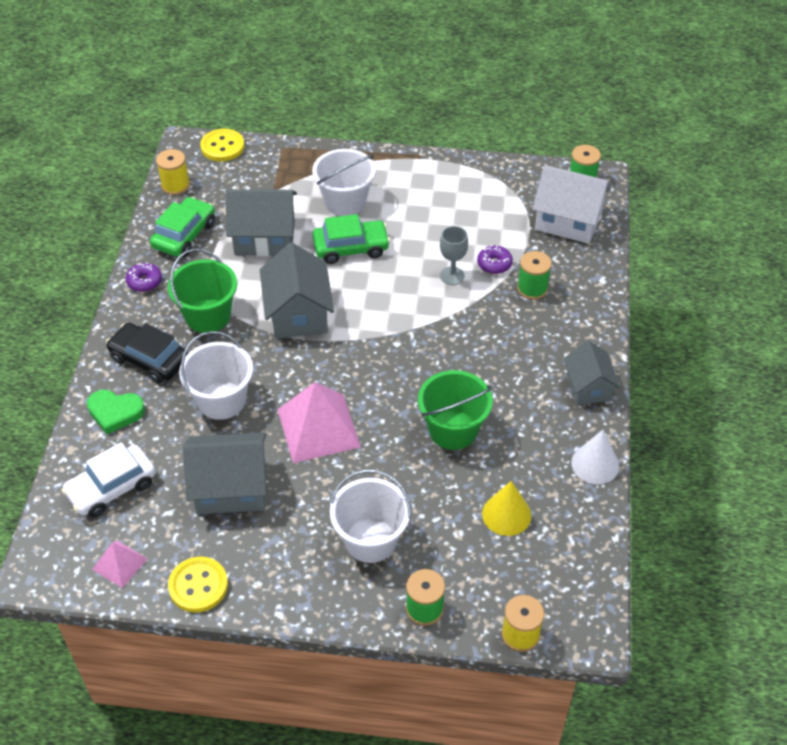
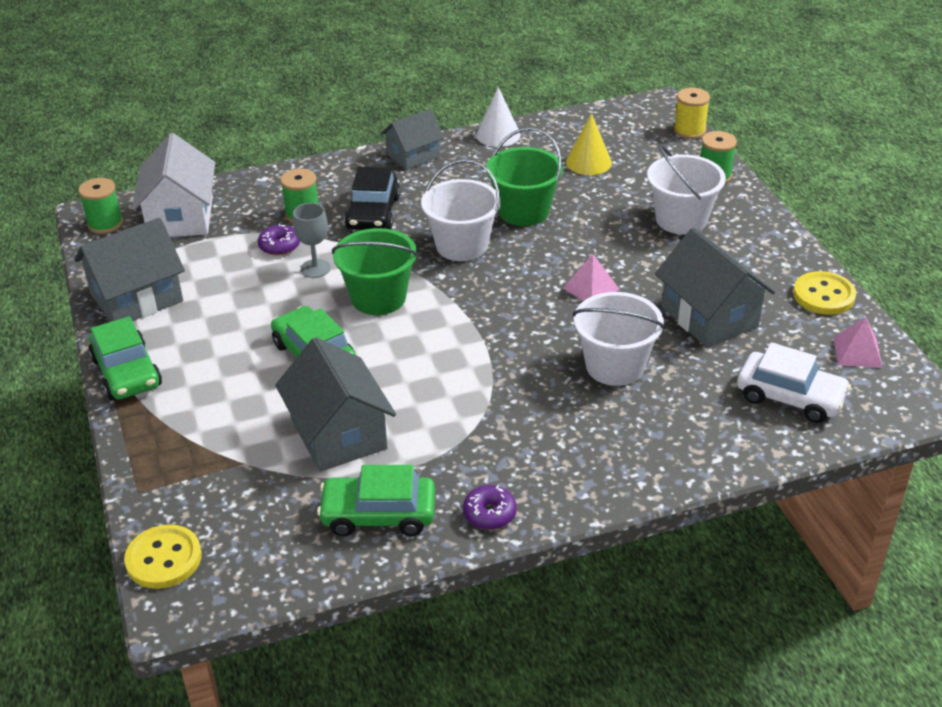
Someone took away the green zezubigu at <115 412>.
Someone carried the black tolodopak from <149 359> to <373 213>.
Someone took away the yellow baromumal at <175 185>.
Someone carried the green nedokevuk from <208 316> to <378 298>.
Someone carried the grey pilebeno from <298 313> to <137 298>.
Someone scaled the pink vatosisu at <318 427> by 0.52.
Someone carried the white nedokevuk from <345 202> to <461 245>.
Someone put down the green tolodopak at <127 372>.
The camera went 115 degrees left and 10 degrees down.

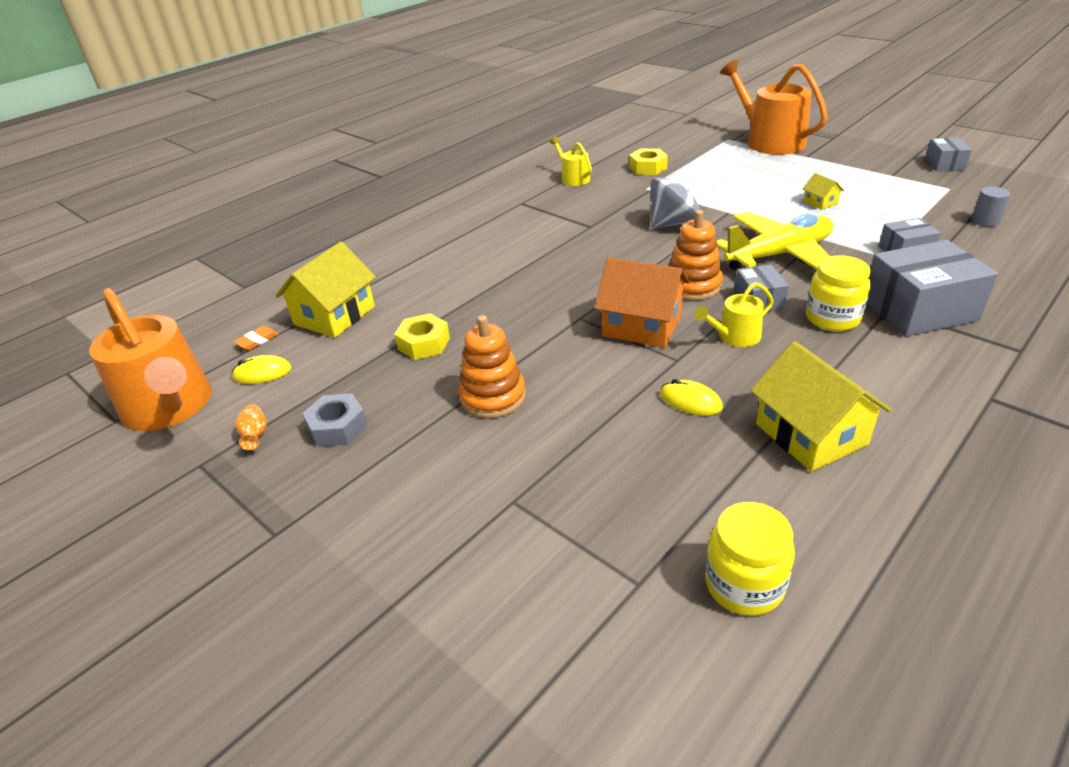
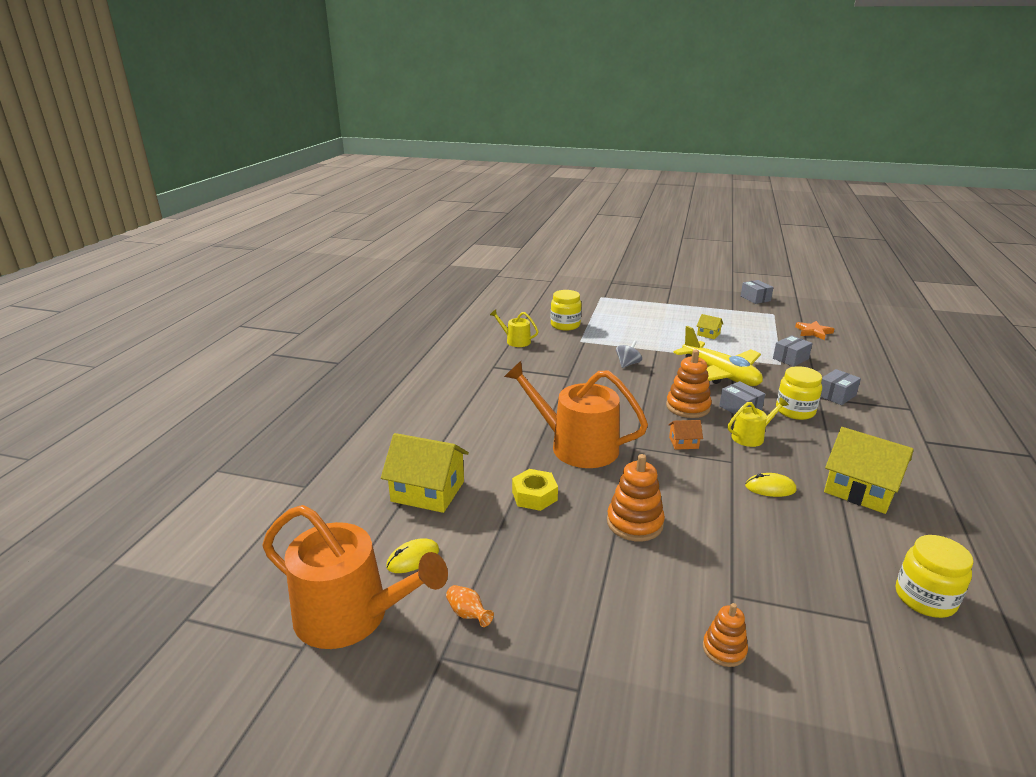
Someone took away the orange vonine at <257 341>.
Someone rotated the yellow pilebeno at <334 315> by 75 degrees counterclockwise.
Someone took away the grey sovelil at <337 427>.
Someone scaled the orange pilebeno at <642 325> by 0.47.
Someone swapped the yellow sovelil at <648 168> for the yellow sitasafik at <565 325>.
Someone scaled the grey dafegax at <674 223> by 0.58.
Someone rotated the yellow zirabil at <735 336> by 150 degrees counterclockwise.
Someone rotated the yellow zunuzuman at <779 255> by 105 degrees clockwise.
Someone carried the orange zirabil from <769 141> to <576 446>.
Someone scaled the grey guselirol at <919 310> by 0.54.
Someone swapped the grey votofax at <985 221> for the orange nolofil at <813 332>.
Someone put down the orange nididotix at <724 649>.
The camera went 30 degrees left and 10 degrees down.

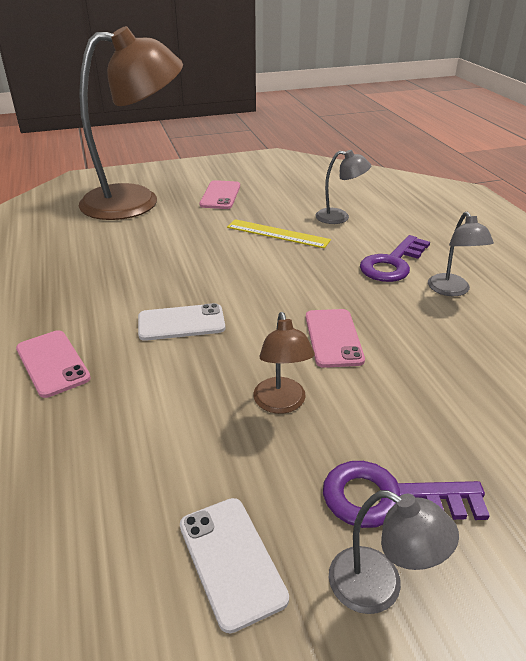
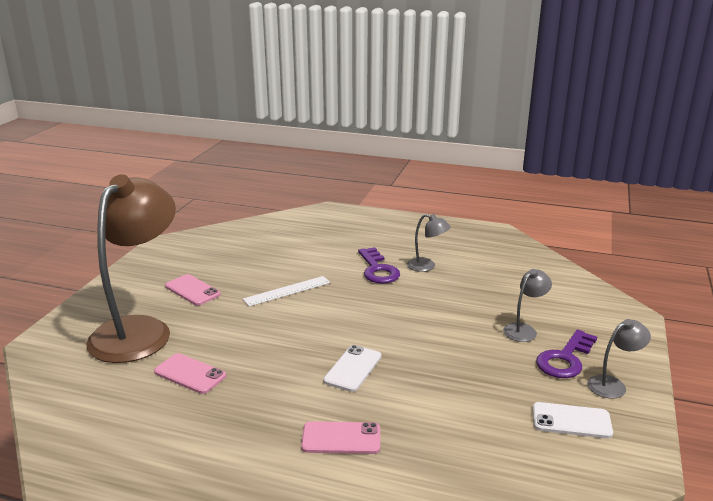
Someone repainted the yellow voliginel at <277 234>, which became the white voliginel at <287 291>.
Someone took away the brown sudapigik at <281 404>.
Someone carried the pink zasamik from <333 338> to <190 374>.
Someone carried the grey sudapigik from <339 217> to <524 330>.
The camera went 55 degrees left and 10 degrees down.

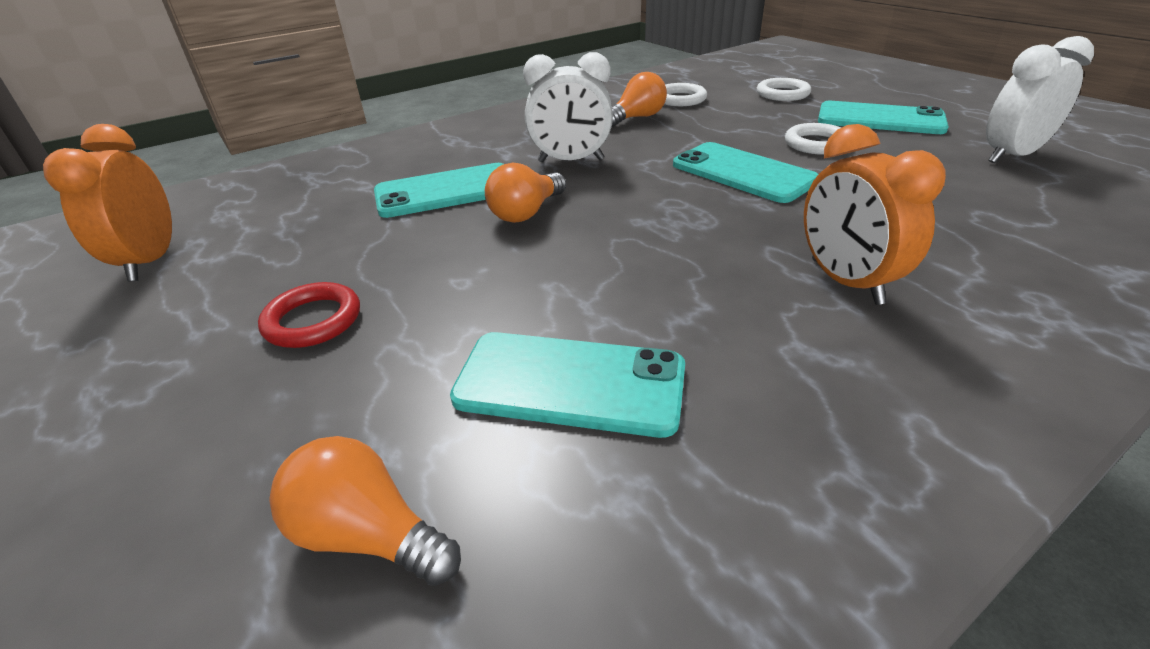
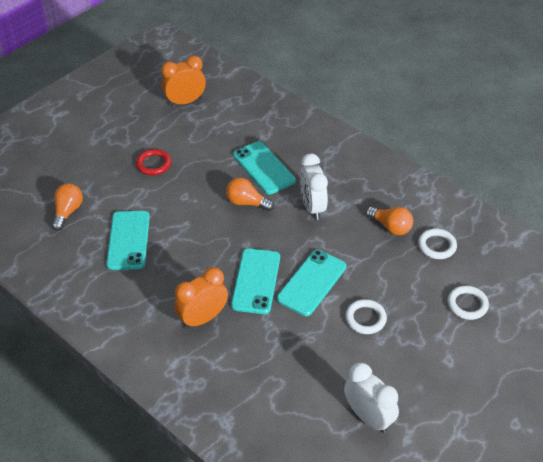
Someone carried the turquoise zasamik from <880 119> to <256 281>.
The camera went 75 degrees right and 10 degrees up.

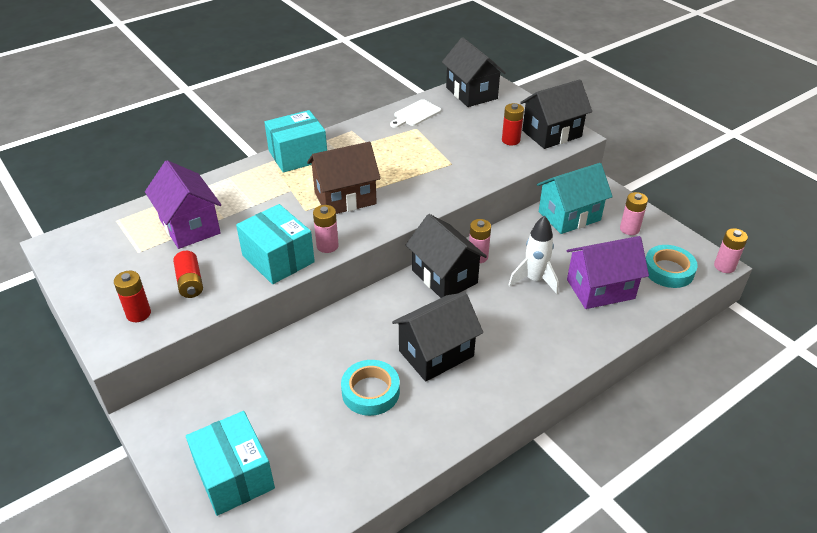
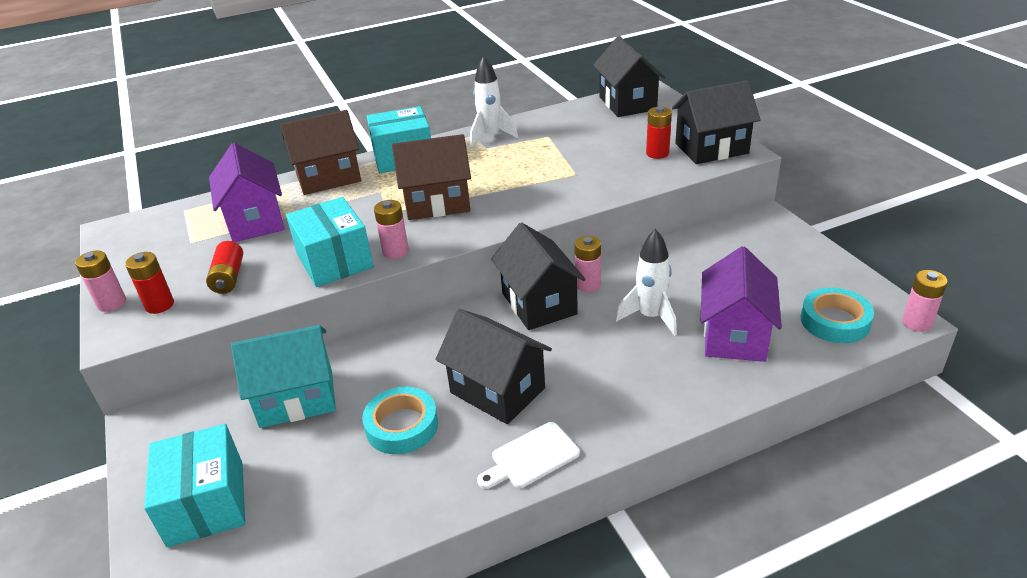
Someone carried the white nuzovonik from <415 114> to <531 457>.
Someone rotated the black pilebeno at <436 353> by 60 degrees clockwise.
Someone carried the turquoise pilebeno from <569 216> to <296 399>.
Someone rotated the purple pilebeno at <600 289> by 75 degrees counterclockwise.
Someone carried the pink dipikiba from <629 229> to <112 303>.
Someone put down the brown pilebeno at <328 177>.
Someone put down the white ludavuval at <490 136>.
The camera went 15 degrees right and 5 degrees down.

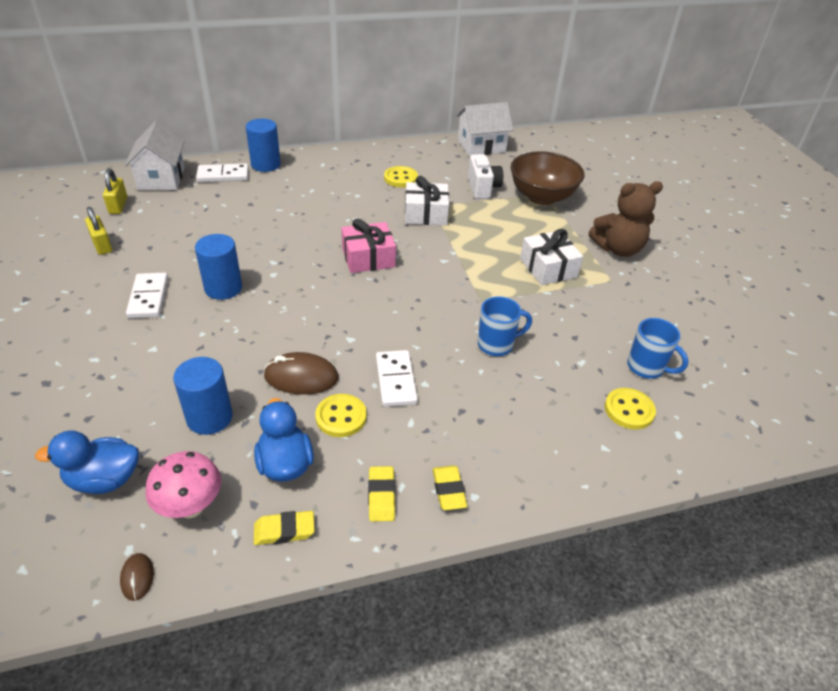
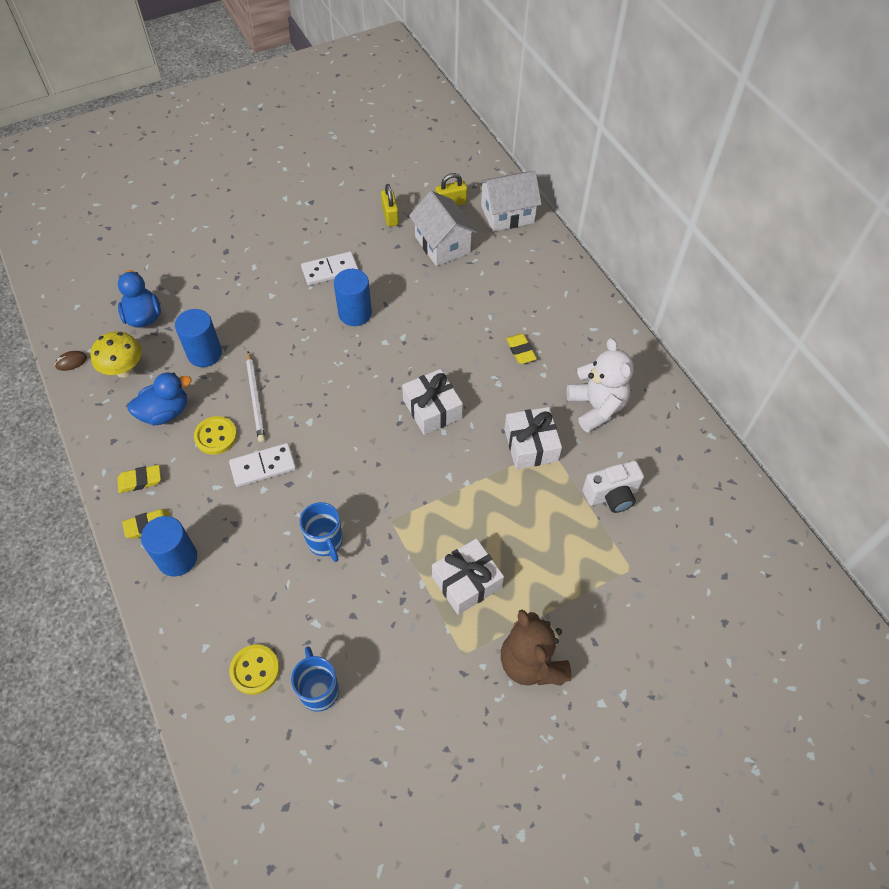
Someone rotated the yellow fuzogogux at <102 245> by 60 degrees counterclockwise.
Someone repainted the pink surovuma at <191 507>, which became the yellow surovuma at <124 370>.
Someone took away the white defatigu at <223 175>.
Someone carried the blue votofax from <265 165> to <177 558>.
Someone carried the yellow vonine from <284 531> to <520 351>.
Someone swapped the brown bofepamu at <301 377> for the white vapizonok at <255 398>.
Someone repainted the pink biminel at <368 258>, which became the white biminel at <432 409>.
Someone swapped the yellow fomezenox at <400 178> for the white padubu at <596 407>.
Someone carried the white pilebeno from <481 146> to <442 245>.
Someone took away the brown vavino at <542 197>.
Someone rotated the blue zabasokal at <646 367> by 135 degrees clockwise.
The camera went 80 degrees right and 15 degrees up.

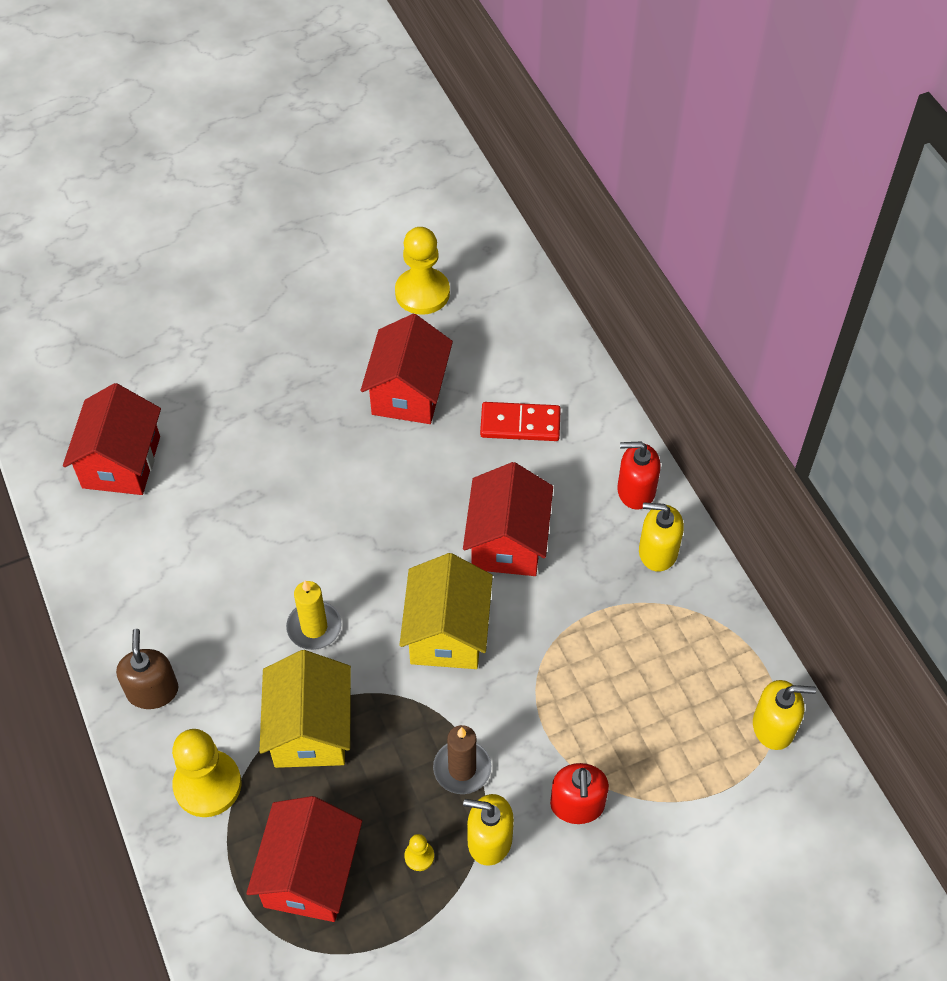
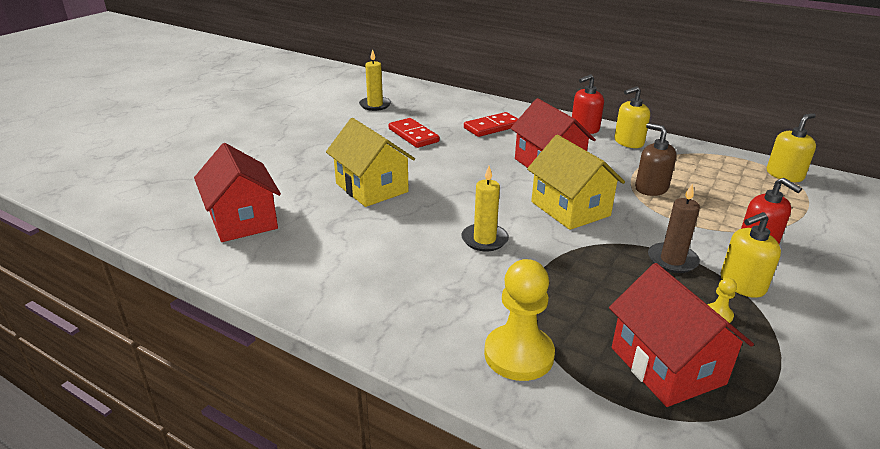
Someone carried the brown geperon from <152 691> to <651 188>.
Someone carried the yellow pilebeno from <310 729> to <371 188>.
Someone swapped the red pilebeno at <408 392> for the red defatigu at <413 135>.
Someone swapped the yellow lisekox at <422 293> for the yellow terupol at <375 105>.
The camera went 35 degrees left and 25 degrees down.

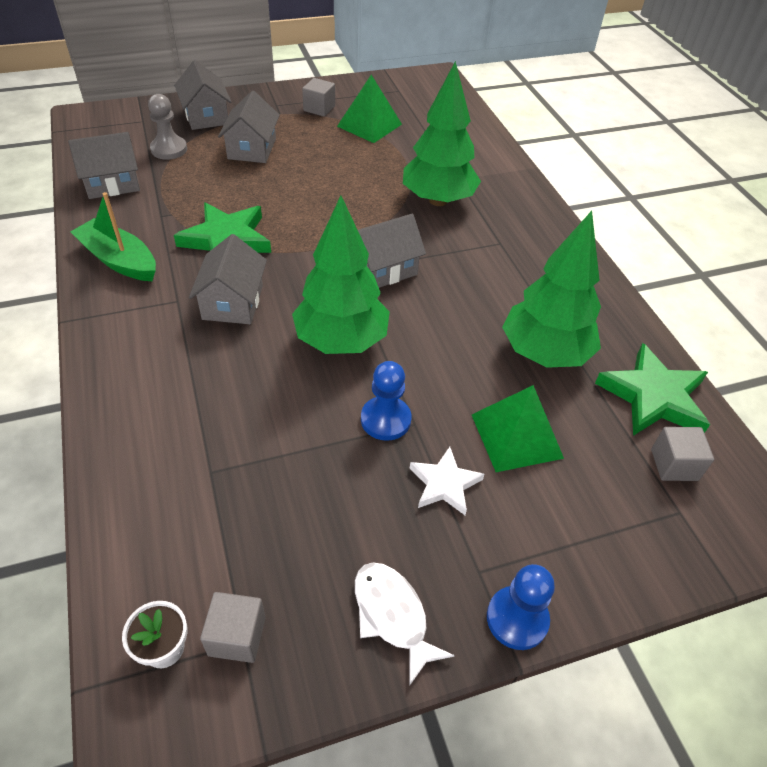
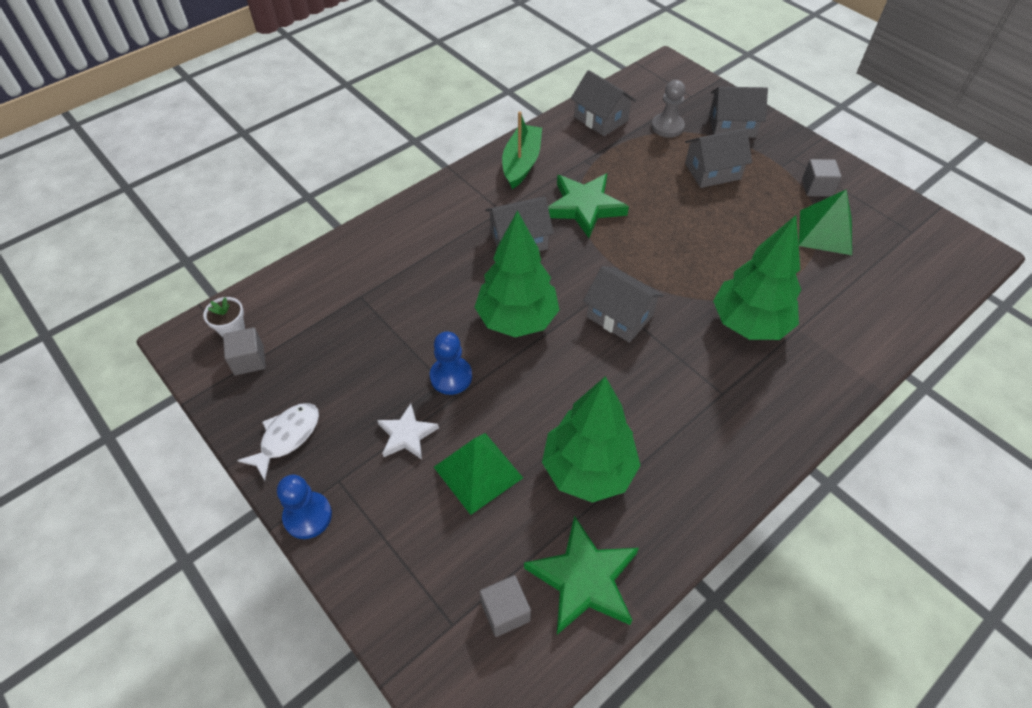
Someone rotated the grey pilebeno at <206 116> by 45 degrees clockwise.
The camera went 70 degrees right and 5 degrees up.

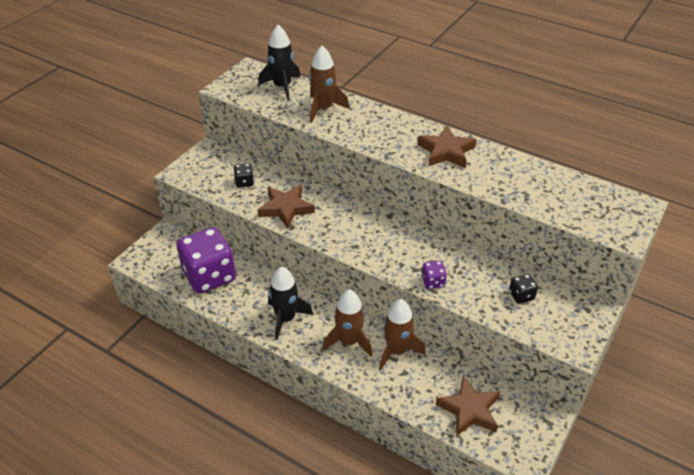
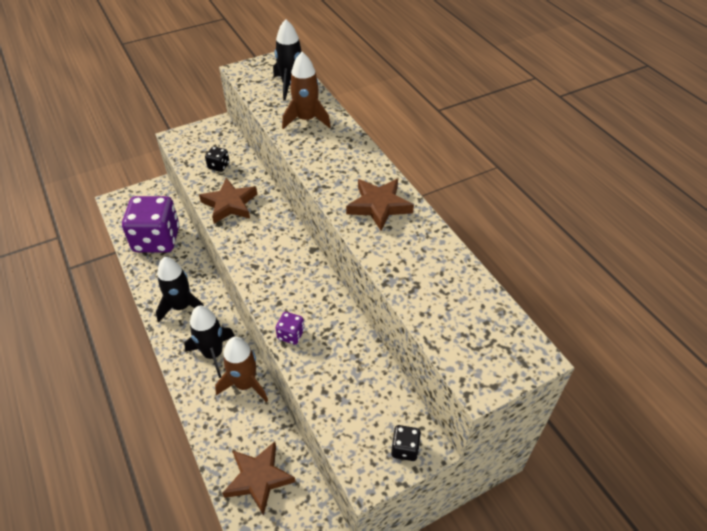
Someone repainted the brown ludavuval at <349 341>, which became the black ludavuval at <213 354>.
Someone carried the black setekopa from <521 296> to <405 448>.
The camera went 30 degrees right and 5 degrees up.

